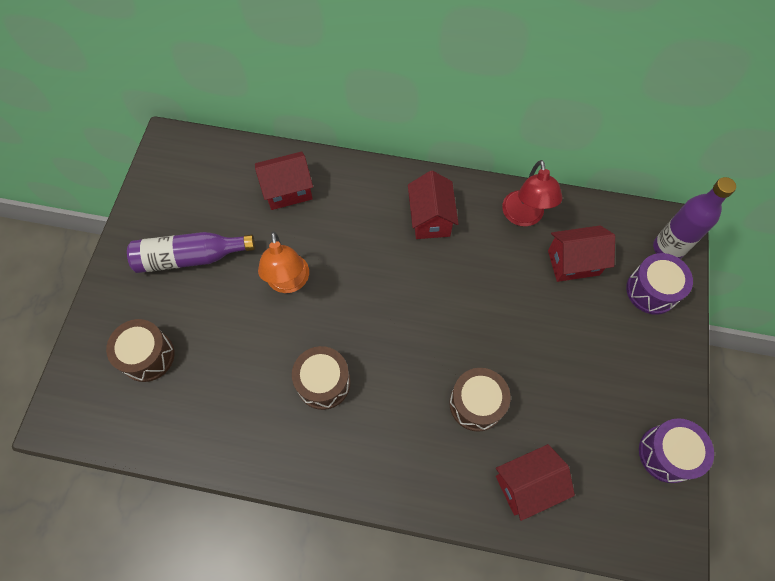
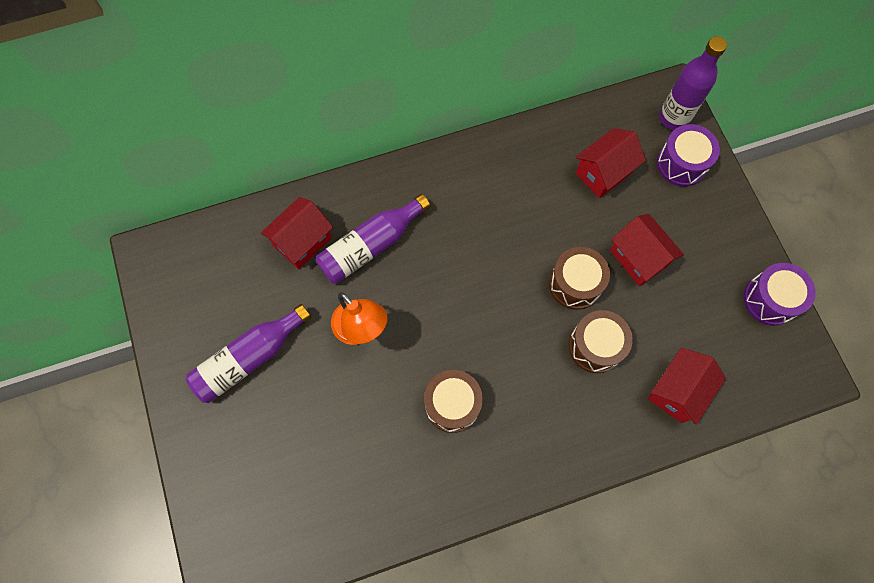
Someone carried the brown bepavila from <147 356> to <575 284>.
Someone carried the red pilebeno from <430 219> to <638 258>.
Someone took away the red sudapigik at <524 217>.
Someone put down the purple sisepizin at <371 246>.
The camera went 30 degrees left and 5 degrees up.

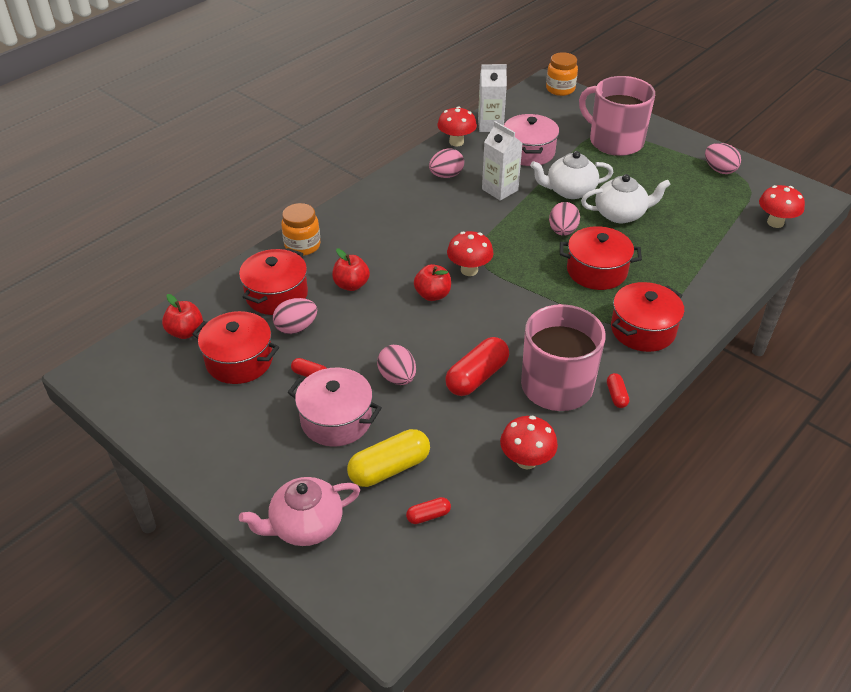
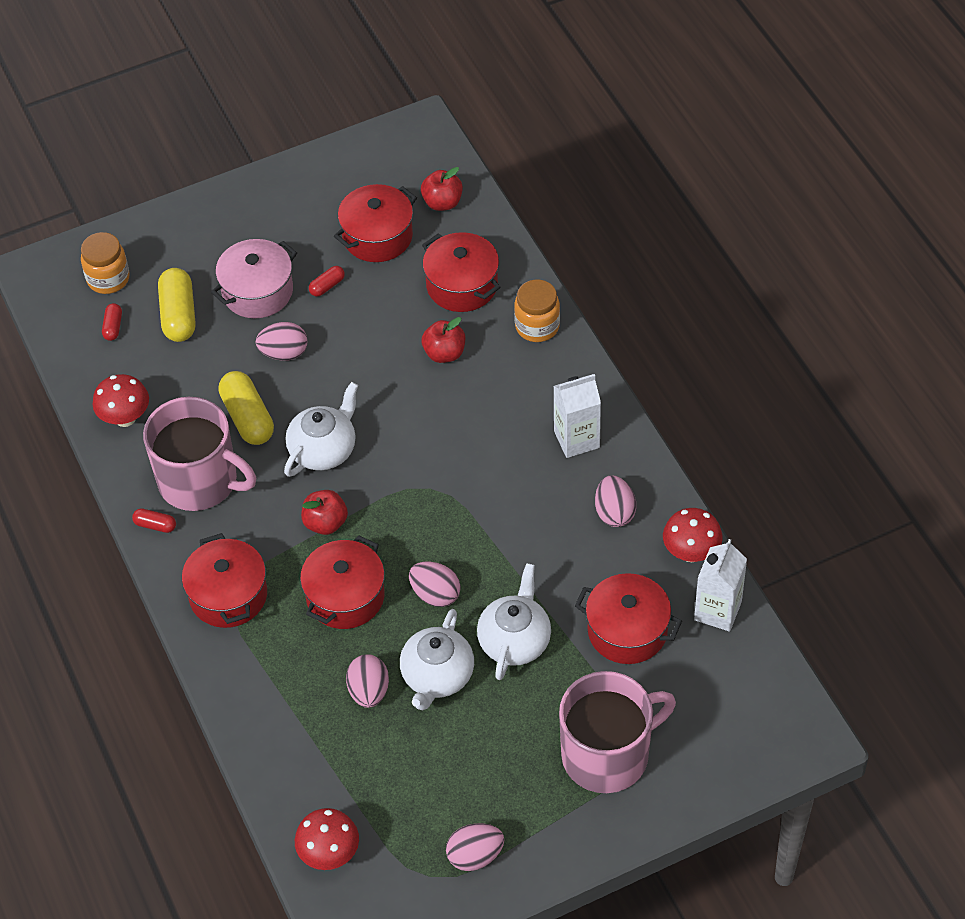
Someone took away the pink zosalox at <305 525>.
Someone carried the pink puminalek from <296 328> to <369 691>.
Someone carried the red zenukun from <432 295> to <325 523>.
Someone repainted the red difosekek at <477 377>, which became the yellow difosekek at <248 418>.
Someone took away the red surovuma at <469 270>.
Someone carried the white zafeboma from <500 190> to <576 439>.
Someone repainted the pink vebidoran at <528 152>, which became the red vebidoran at <627 631>.
Someone carried the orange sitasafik from <560 89> to <108 279>.
Someone put down the white zosalox at <323 449>.
The camera went 115 degrees right and 10 degrees up.

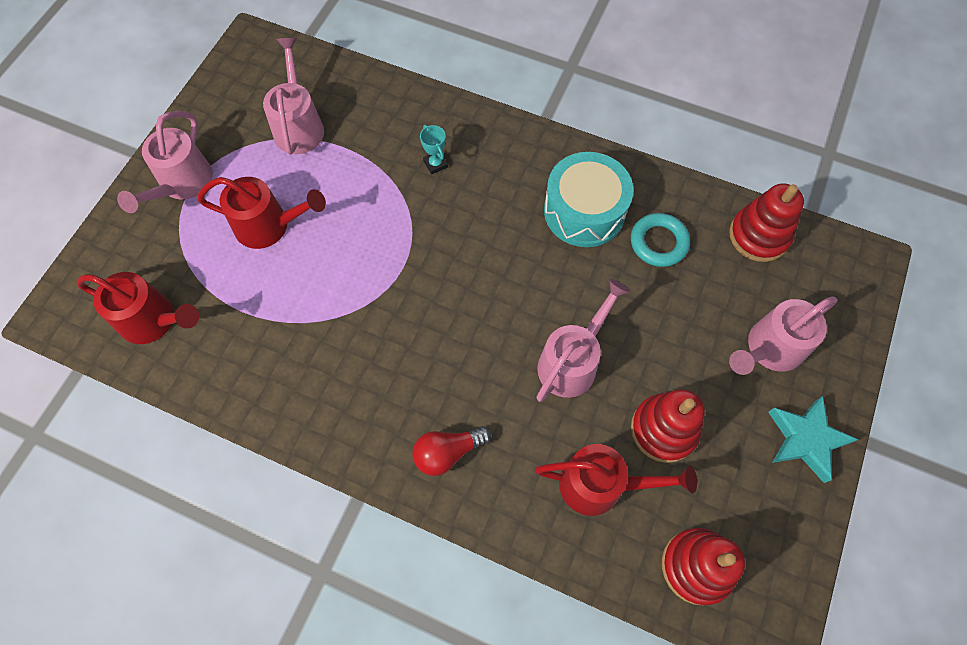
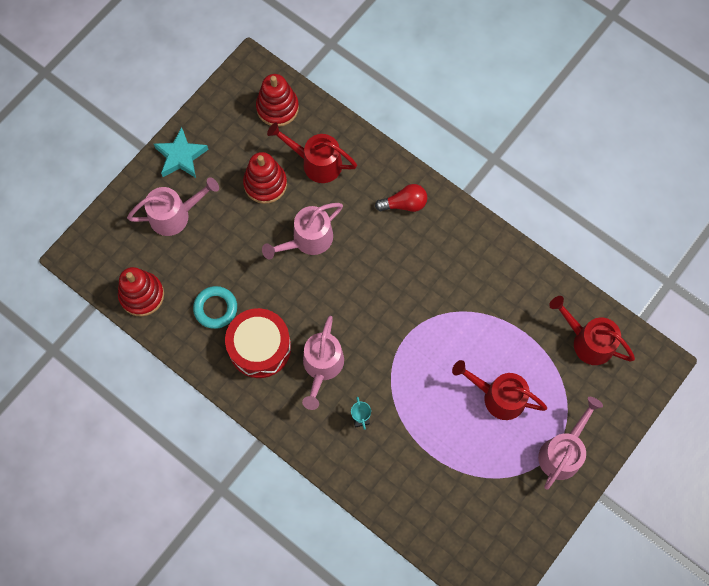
Someone carried the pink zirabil from <299 125> to <322 367>.
Someone repainted the turquoise bepavila at <584 211>, which became the red bepavila at <260 347>.
The camera went 165 degrees left and 5 degrees up.

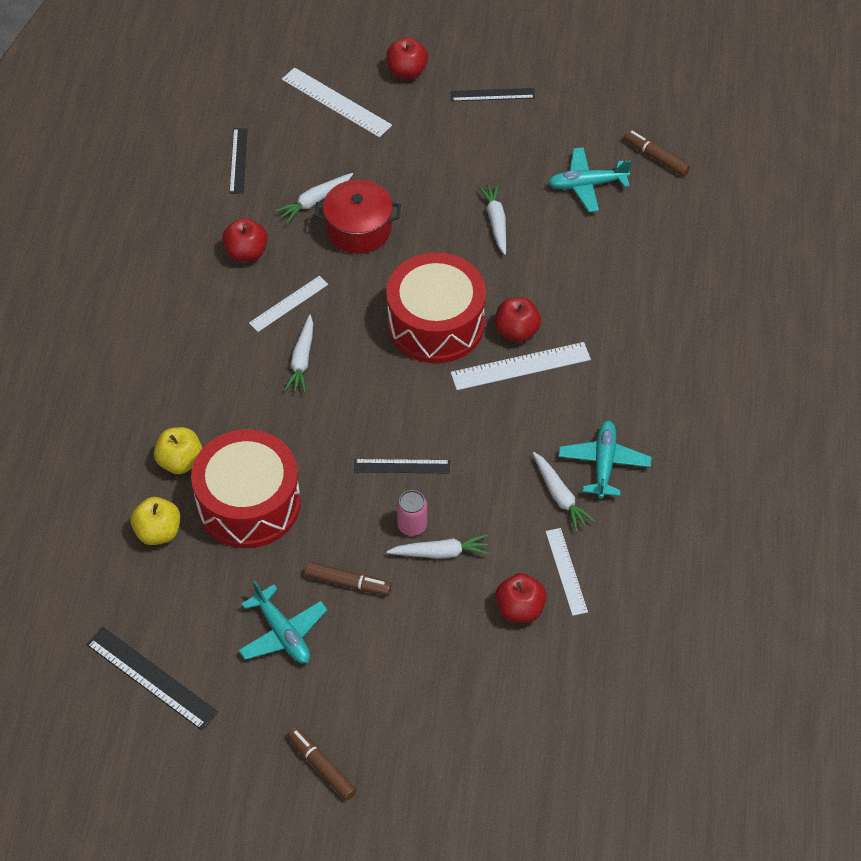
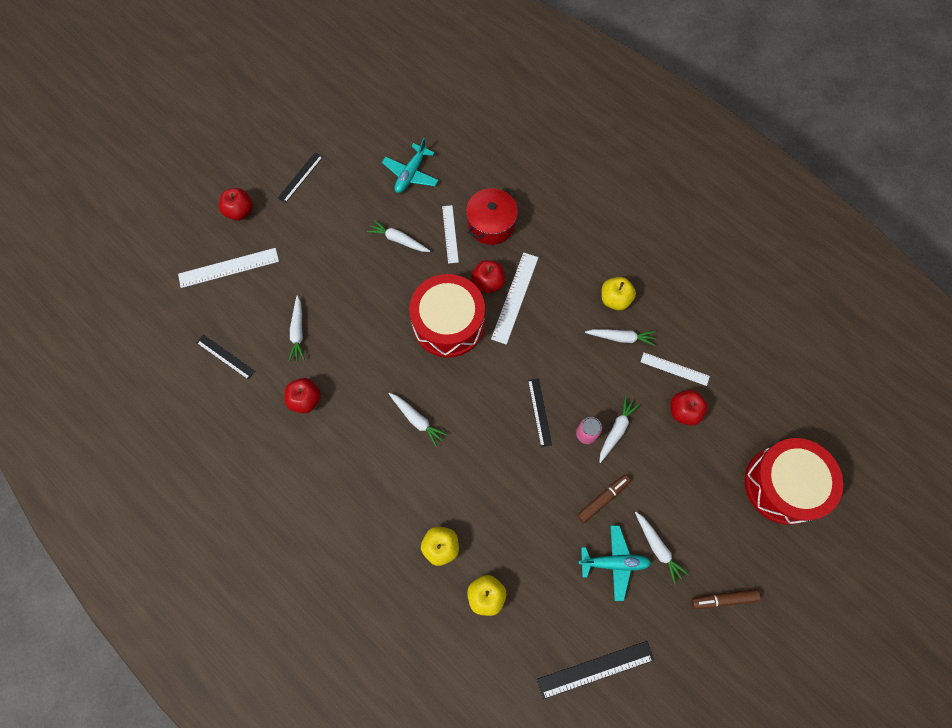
Someone carried the red bepavila from <248 503> to <783 485>.
Someone carried the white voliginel from <289 304> to <450 234>.
Someone carried the red vebidoran from <358 229> to <491 224>.
Someone rotated the black voliginel at <402 466> by 45 degrees counterclockwise.
Someone swapped the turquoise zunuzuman at <604 463> for the yellow zenukun at <615 299>.
Someone took away the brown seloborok at <656 157>.
Someone put down the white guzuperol at <657 548>.
The camera went 55 degrees left and 15 degrees up.

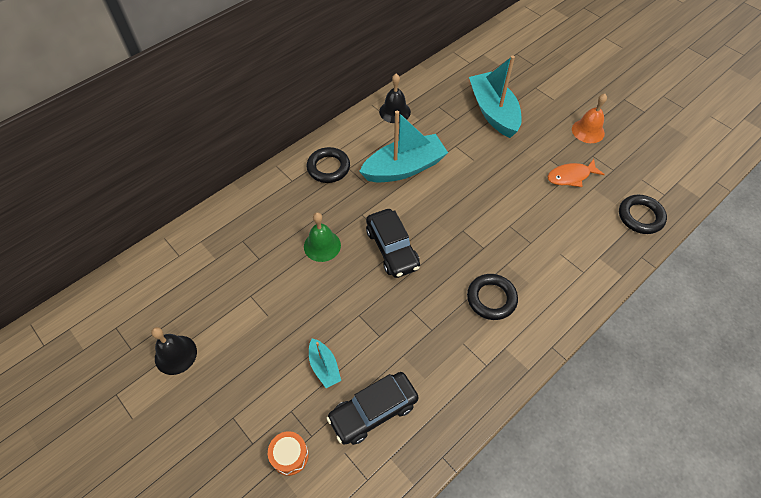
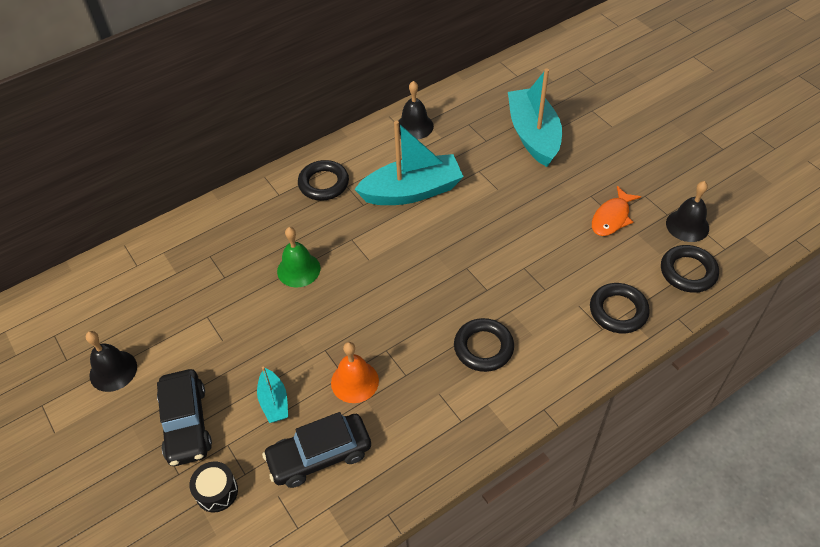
Someone repainted the orange bepavila at <290 455>, which became the black bepavila at <216 491>.
Someone carried the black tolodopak from <392 248> to <186 423>.
Someone rotated the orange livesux at <570 176> by 45 degrees counterclockwise.
Someone carried the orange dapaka from <588 131> to <354 381>.
Someone put down the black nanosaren at <618 311>.
Someone put down the black dapaka at <687 225>.
The camera went 10 degrees right and 5 degrees down.

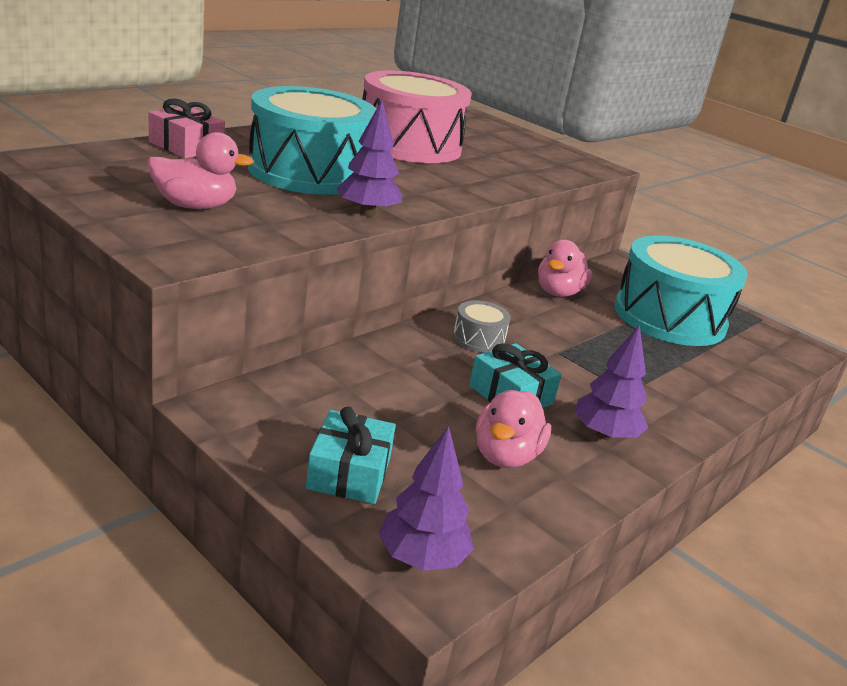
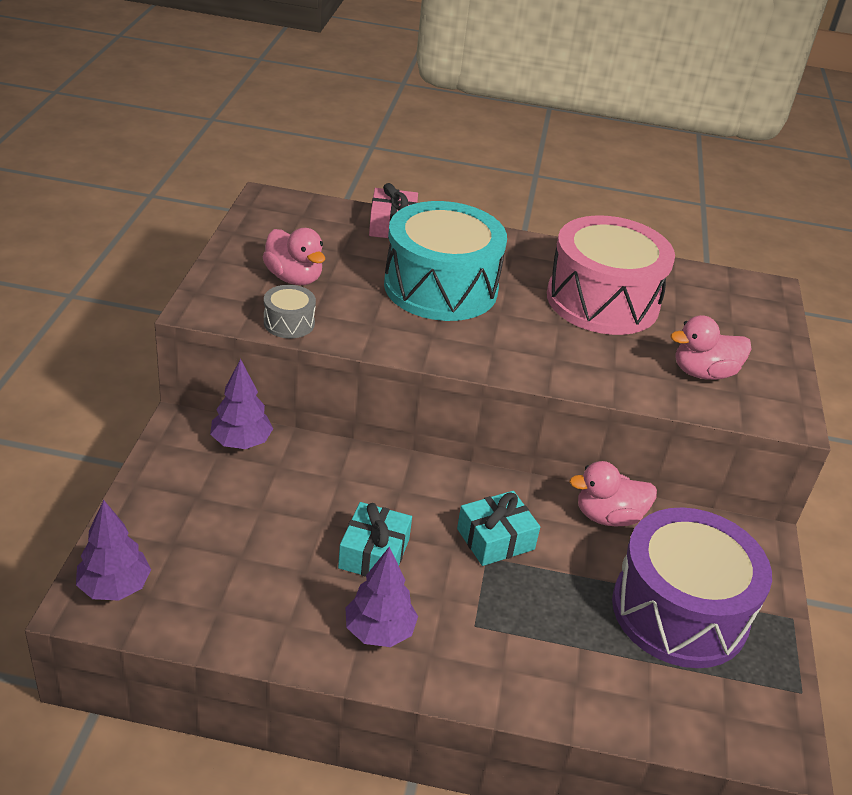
Someone carried the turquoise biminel from <349 472> to <495 539>.
Someone carried the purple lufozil from <367 213> to <241 442>.
Someone carried the grey bepavila from <478 339> to <289 323>.
Someone carried the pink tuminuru from <505 456> to <703 373>.
Someone repainted the turquoise bepavila at <669 317>, which became the purple bepavila at <679 611>.
The camera went 55 degrees right and 10 degrees up.

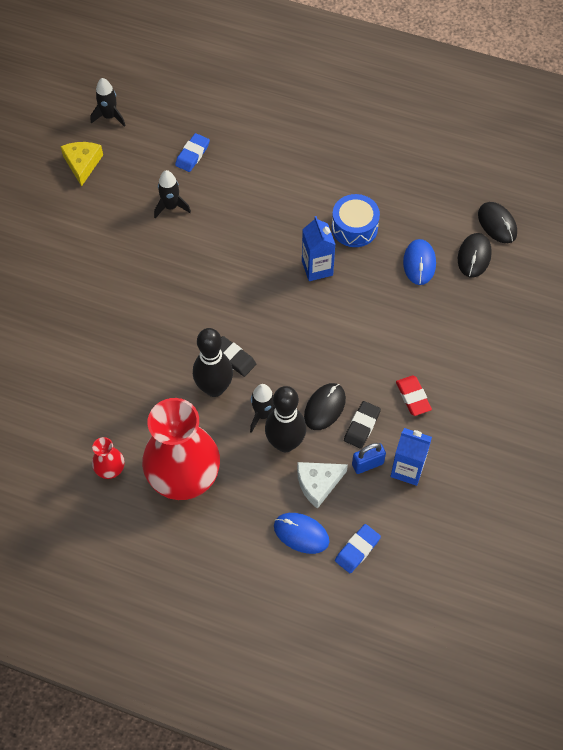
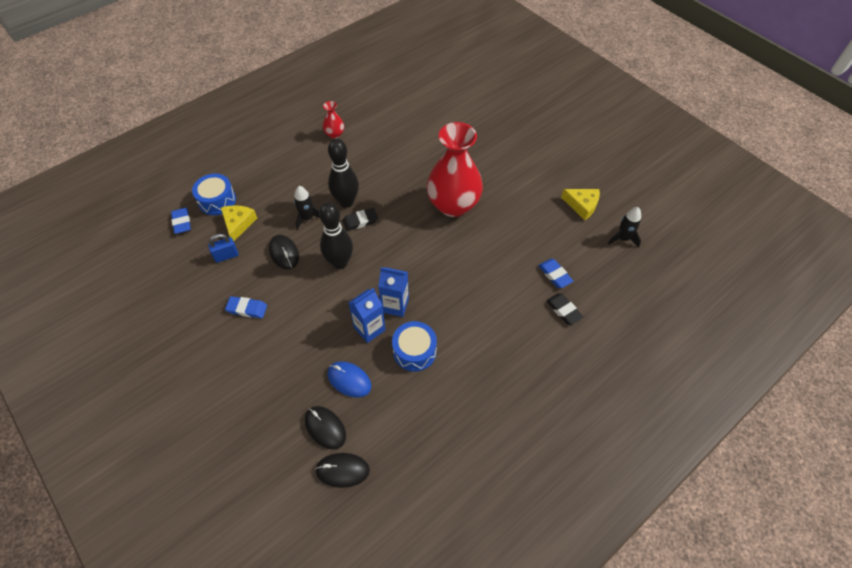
Someone carried the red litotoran from <184 476> to <453 205>.
Someone took away the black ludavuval at <171 206>.
Someone carried the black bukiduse from <285 443> to <340 262>.
Someone swapped the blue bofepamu at <301 533> for the blue bepavila at <217 200>.
Someone repainted the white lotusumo at <318 483>, which became the yellow lotusumo at <238 224>.
Someone carried the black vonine from <362 426> to <563 310>.
Someone rotated the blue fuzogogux at <367 464> by 60 degrees clockwise.
Someone carried the blue zafeboma from <407 469> to <369 329>.
Someone repainted the red vonine at <413 397>, which became the blue vonine at <247 309>.
The camera went 120 degrees right and 5 degrees down.

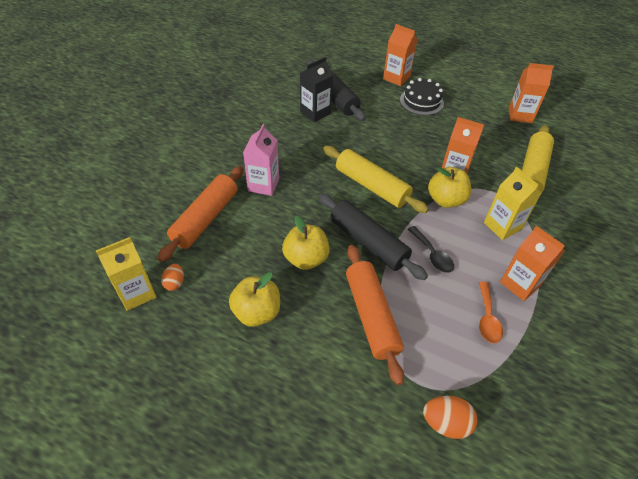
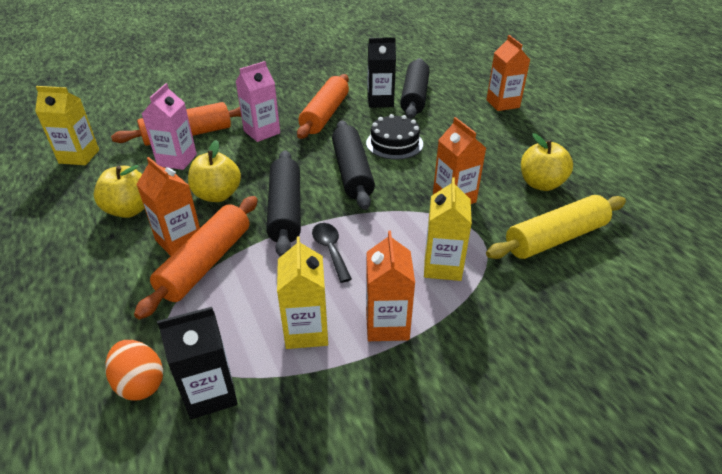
Someone took away the orange puminalek at <175 283>.
Someone repainted the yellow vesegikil at <371 186>, which became the black vesegikil at <352 172>.
Someone carried the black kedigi from <421 101> to <394 143>.
Someone rotated the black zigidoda at <432 254> by 150 degrees clockwise.
Someone carried the yellow zenukun from <445 200> to <541 184>.
Someone swapped the orange zigidoda at <487 318> for the yellow zafeboma at <306 331>.
Someone carried the orange zafeboma from <520 115> to <179 241>.
Someone put down the pink zafeboma at <177 160>.
Someone put down the black zafeboma at <210 393>.
Someone put down the orange vesegikil at <325 115>.
The camera went 40 degrees right and 10 degrees down.

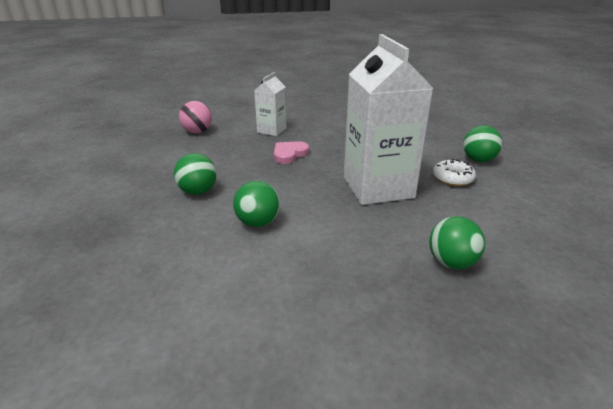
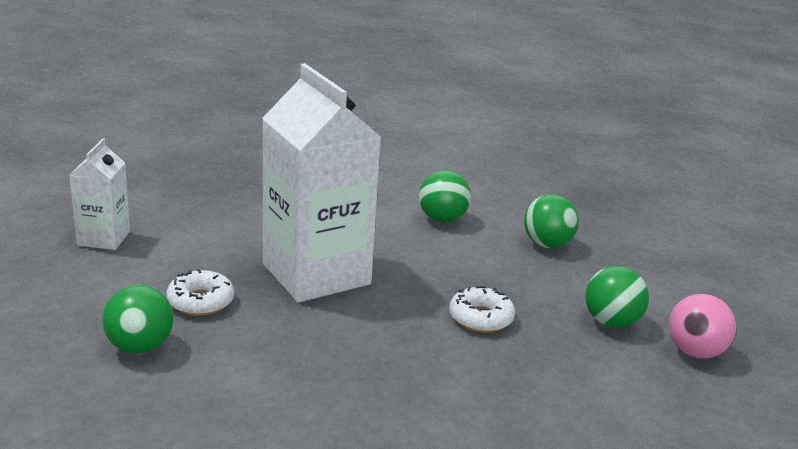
Someone carried the white zafeboma from <271 130> to <103 238>.
Someone swapped the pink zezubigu at <289 154> for the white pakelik at <481 318>.
Someone carried the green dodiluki from <451 262> to <611 322>.
The camera went 160 degrees right and 5 degrees down.

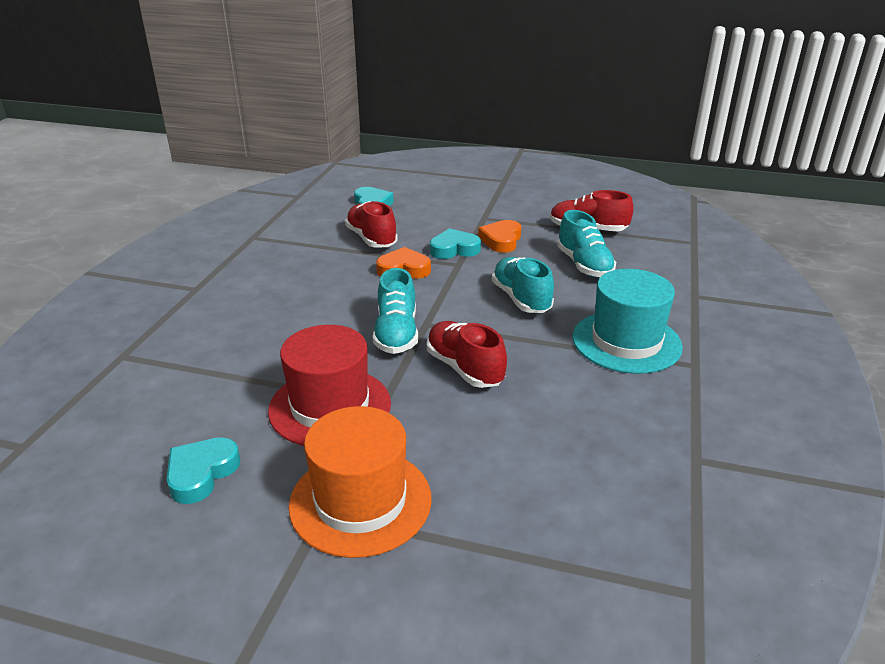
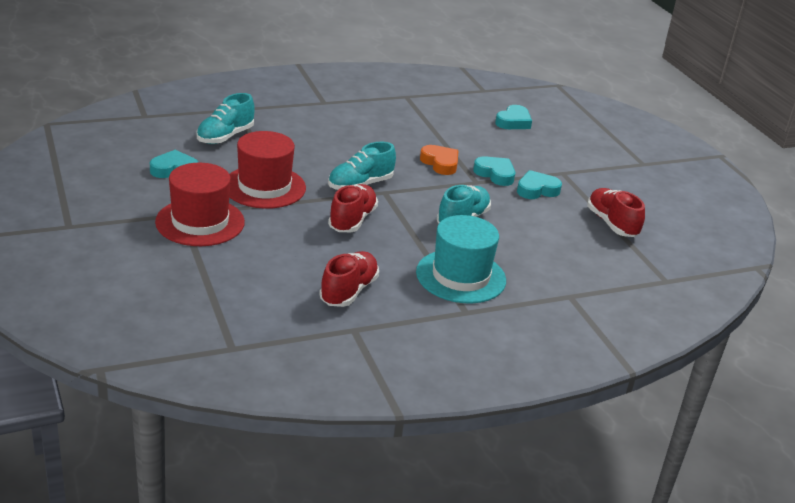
Someone repainted the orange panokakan at <360 501>, which became the red panokakan at <200 222>.
Someone carried the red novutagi from <371 239> to <348 291>.
Someone repainted the orange zezubigu at <501 240>, which became the turquoise zezubigu at <537 190>.
Someone carried the turquoise novutagi from <584 265> to <225 137>.
The camera went 50 degrees right and 0 degrees up.

